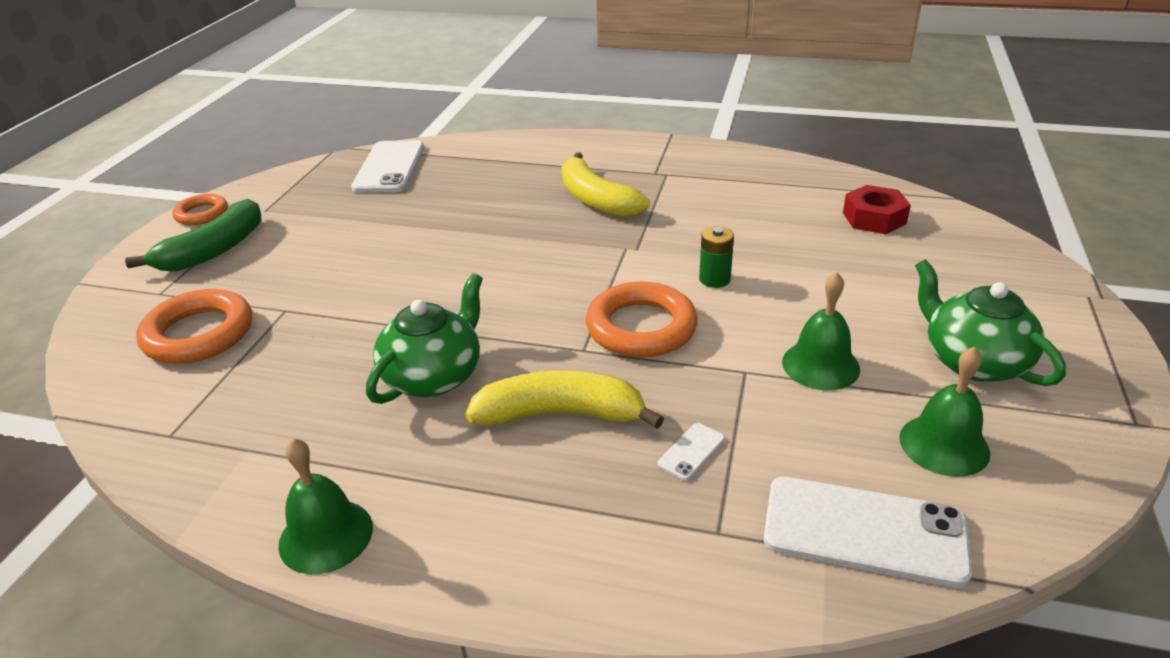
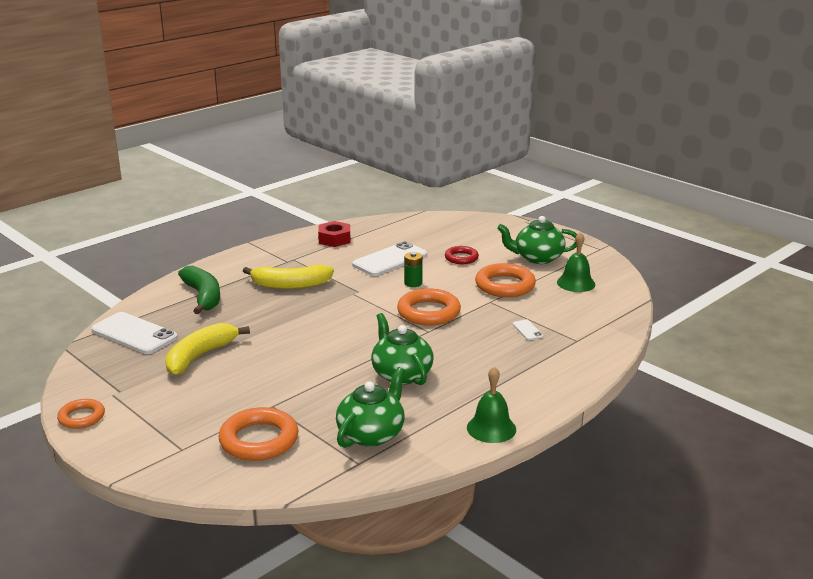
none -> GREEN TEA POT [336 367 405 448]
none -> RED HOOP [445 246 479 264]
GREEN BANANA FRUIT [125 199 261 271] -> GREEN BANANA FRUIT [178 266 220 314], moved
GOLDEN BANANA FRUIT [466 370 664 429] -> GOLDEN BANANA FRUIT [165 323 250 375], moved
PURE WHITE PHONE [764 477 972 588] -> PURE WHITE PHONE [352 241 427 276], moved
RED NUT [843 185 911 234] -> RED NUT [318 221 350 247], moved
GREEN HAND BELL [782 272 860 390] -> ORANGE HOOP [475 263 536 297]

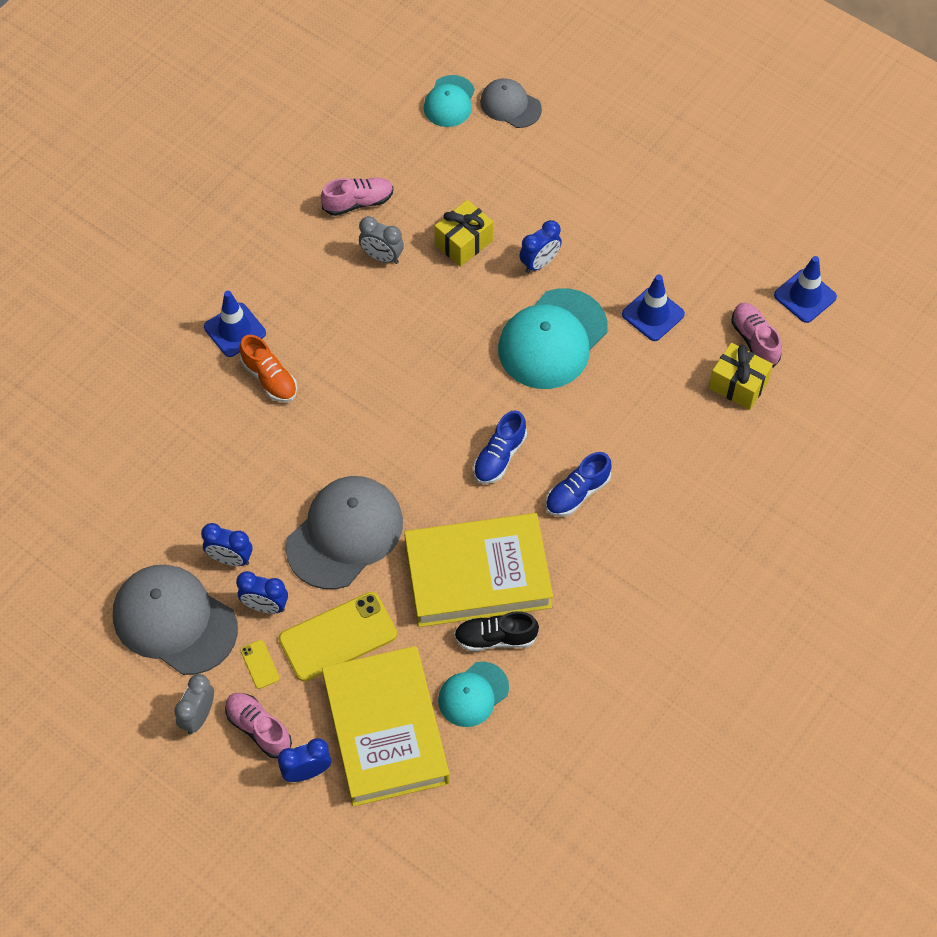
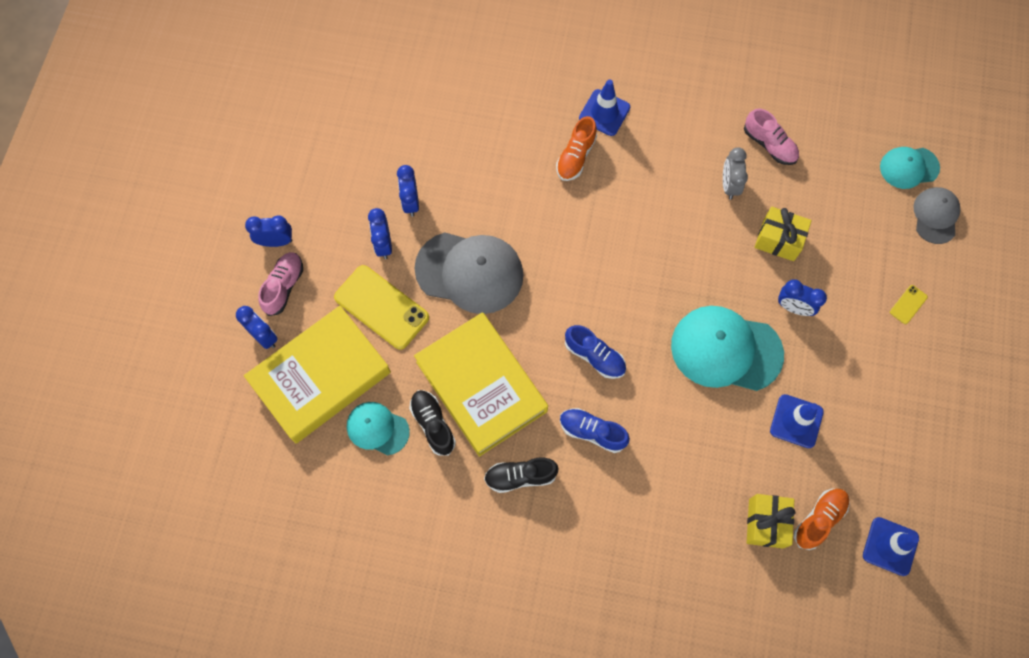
GREY CAP [113 565 238 675] -> none
none -> BLACK SHOE [484 457 558 493]
GOLDEN PHONE [240 640 279 689] -> GOLDEN PHONE [890 285 928 324], moved
GREY ALARM CLOCK [174 674 214 734] -> BLUE ALARM CLOCK [245 215 292 247]
PINK SHOE [731 303 782 367] -> ORANGE SHOE [794 489 850 550]
BLUE SHOE [473 410 527 484] -> BLUE SHOE [565 325 626 379], 150 degrees counterclockwise

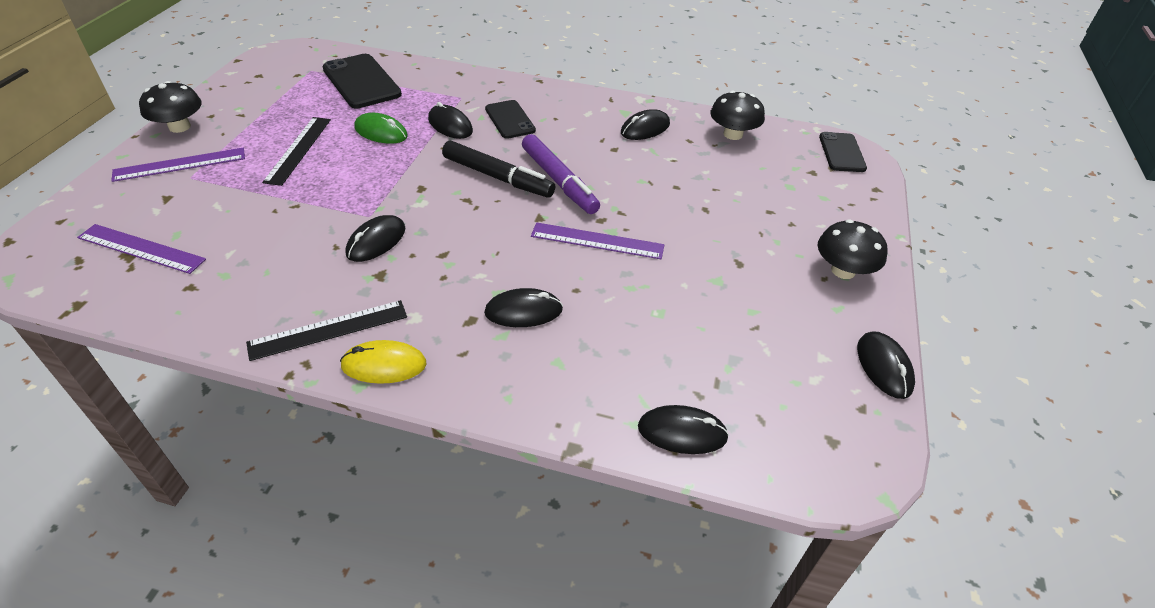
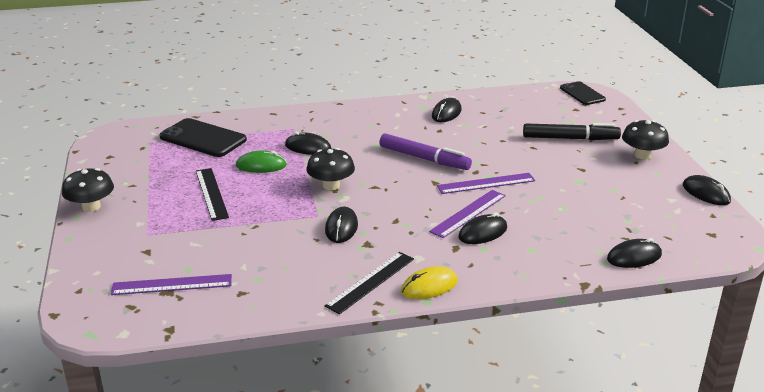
BLACK PHONE [485 100 536 139] -> none
VIOLET RULER [111 148 245 182] -> VIOLET RULER [429 190 506 238], moved
BLACK MARKER PEN [442 141 555 197] -> BLACK MARKER PEN [523 123 621 140], moved
BLACK FUNGUS [710 91 765 140] -> BLACK FUNGUS [306 148 355 190], moved

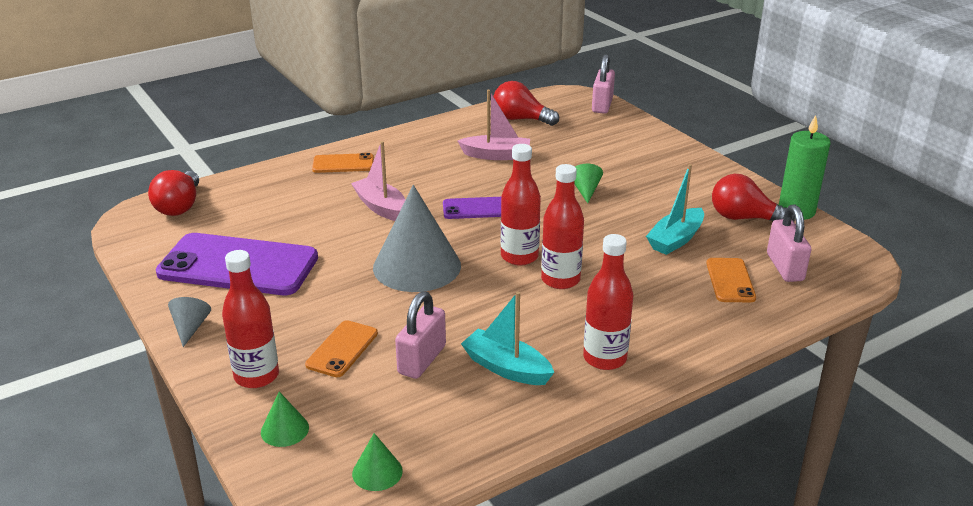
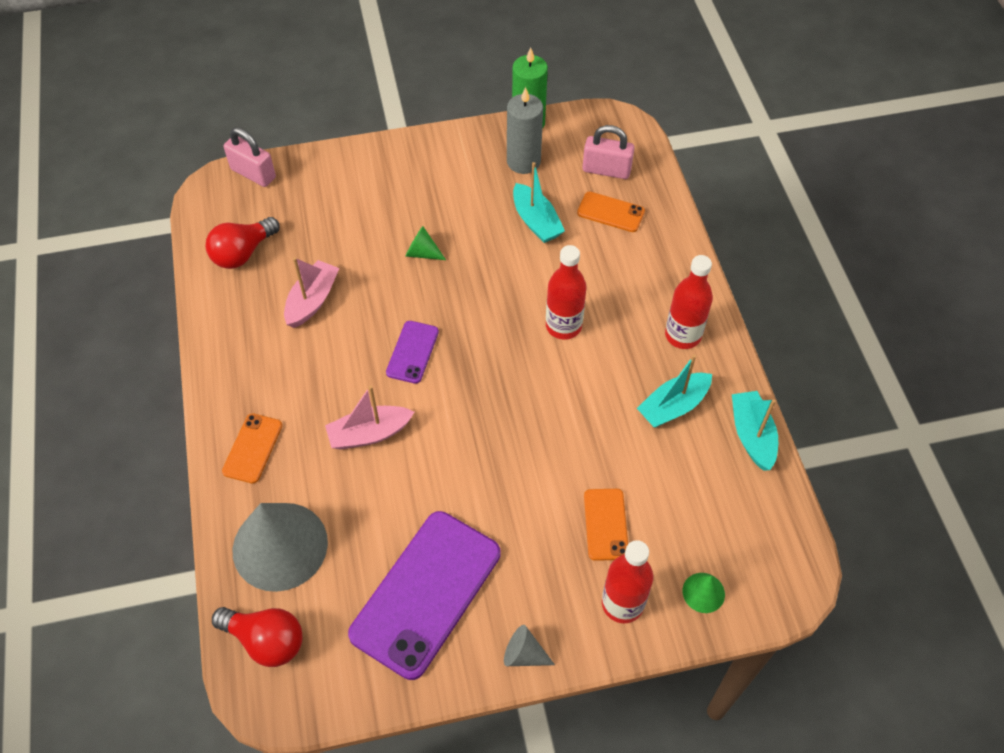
GREEN CONE [352 433 403 491] -> none
PINK PADLOCK [395 291 446 379] -> none
RED FLASK [501 144 541 266] -> none
none -> TURQUOISE SAILBOAT [732 391 778 471]
GREY CONE [373 185 461 292] -> GREY CONE [233 503 328 592], moved
RED BULB [712 174 795 221] -> GREY CANDLE [507 87 543 174]
ORANGE PHONE [305 320 378 377] -> ORANGE PHONE [584 489 628 561], 45 degrees clockwise

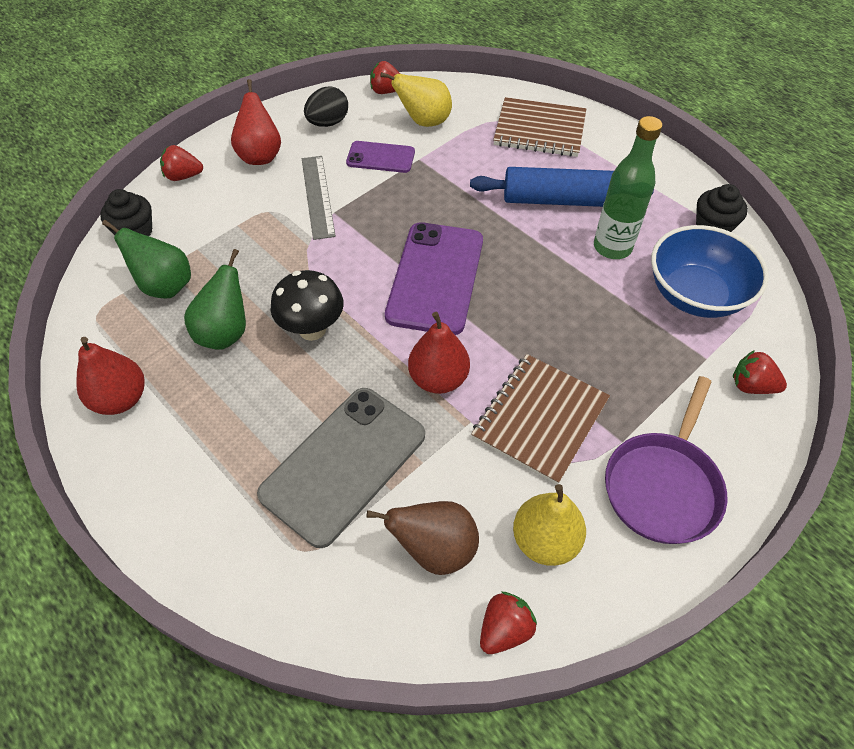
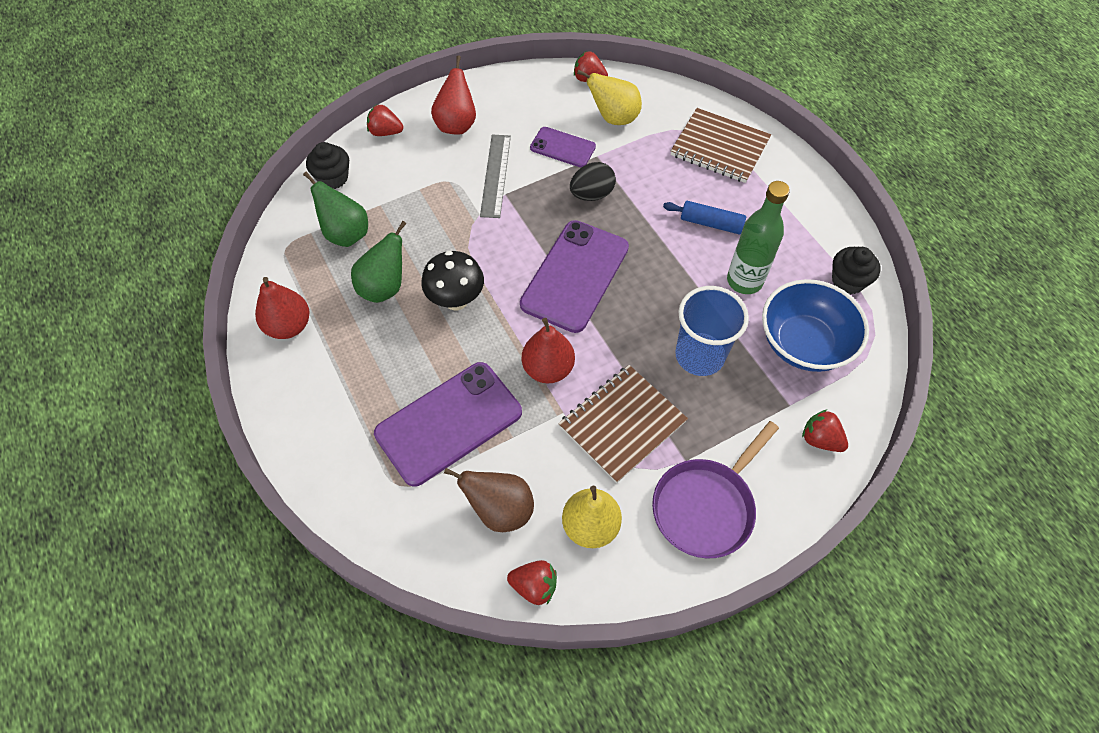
none -> BLUE CUP [675 286 749 376]
BLACK EGG [304 87 348 127] -> BLACK EGG [570 162 616 201], moved
GREY PHONE [257 388 425 548] -> VIOLET PHONE [374 362 522 487]
RED BERRY [480 592 537 654] -> RED BERRY [507 560 557 605], 45 degrees clockwise
BLUE PASTRY ROLLER [470 167 654 207] -> BLUE PASTRY ROLLER [663 201 746 235], x0.60

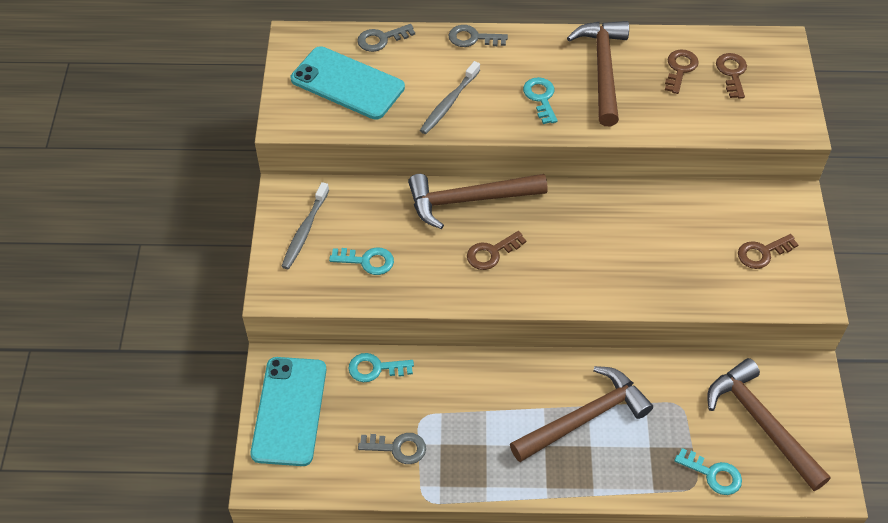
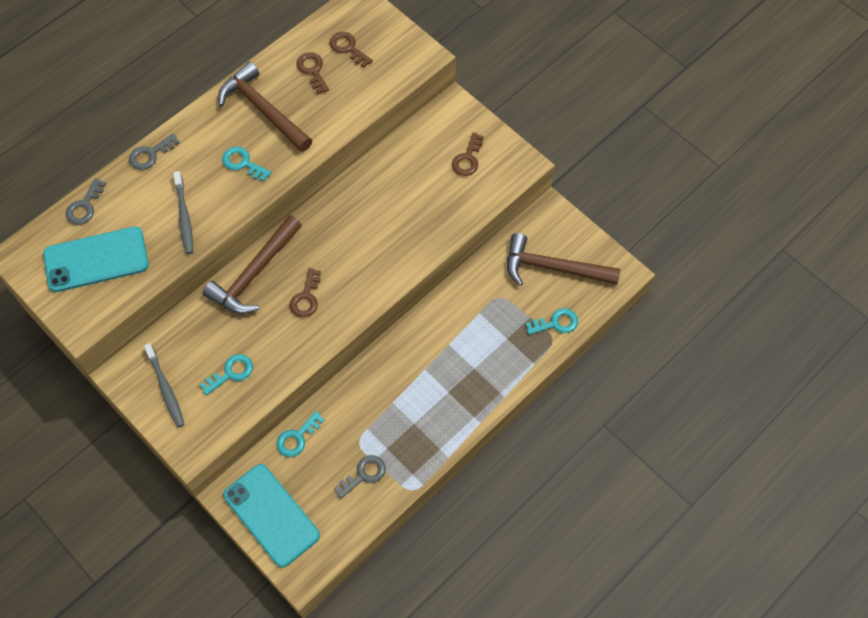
BROWN CARPENTER'S HAMMER [510 366 653 462] -> none

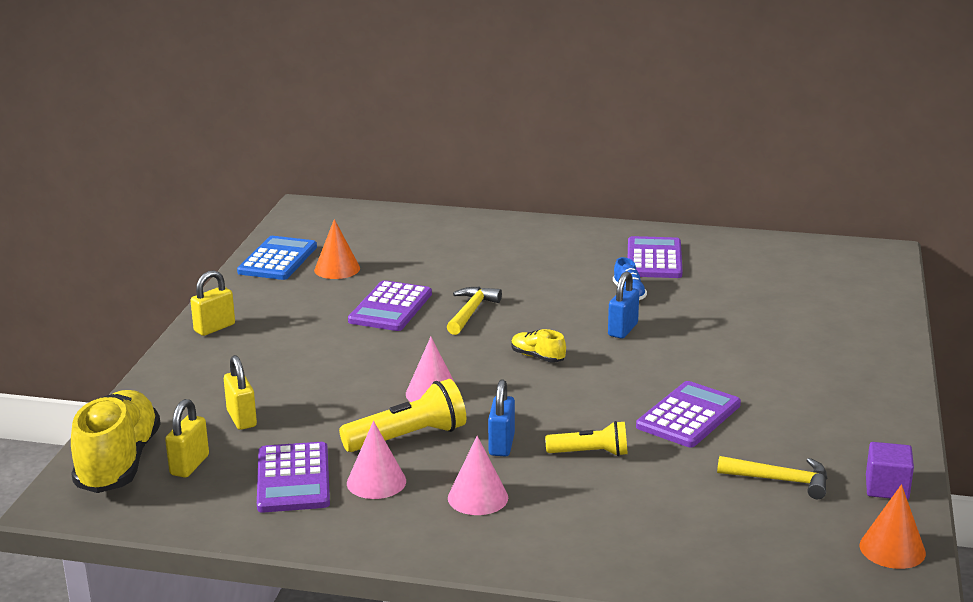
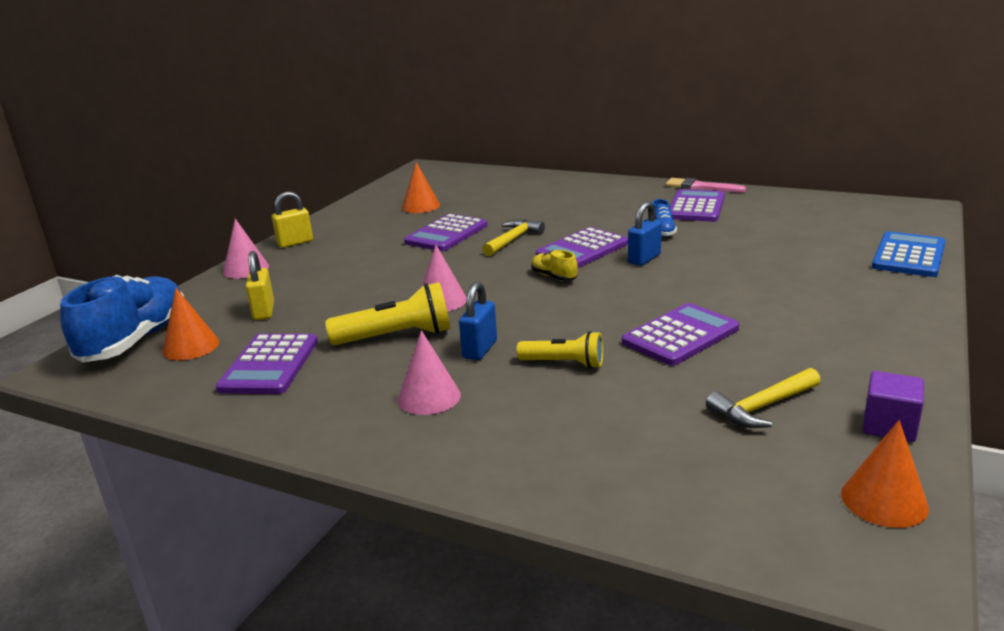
none -> VIOLET ADDING MACHINE [536 227 628 268]
none -> PINK BRUSH [666 178 746 192]
BLUE ADDING MACHINE [237 236 317 280] -> BLUE ADDING MACHINE [872 231 946 277], moved
PINK CONE [347 421 406 499] -> PINK CONE [223 219 269 279], moved
GOLDEN PADLOCK [165 399 209 478] -> ORANGE CONE [163 288 219 360]
GOLDEN SHOE [71 390 161 493] -> BLUE SHOE [60 275 184 362]
GOLDEN CARPENTER'S HAMMER [717 456 827 499] -> GOLDEN CARPENTER'S HAMMER [706 368 821 428], 120 degrees clockwise

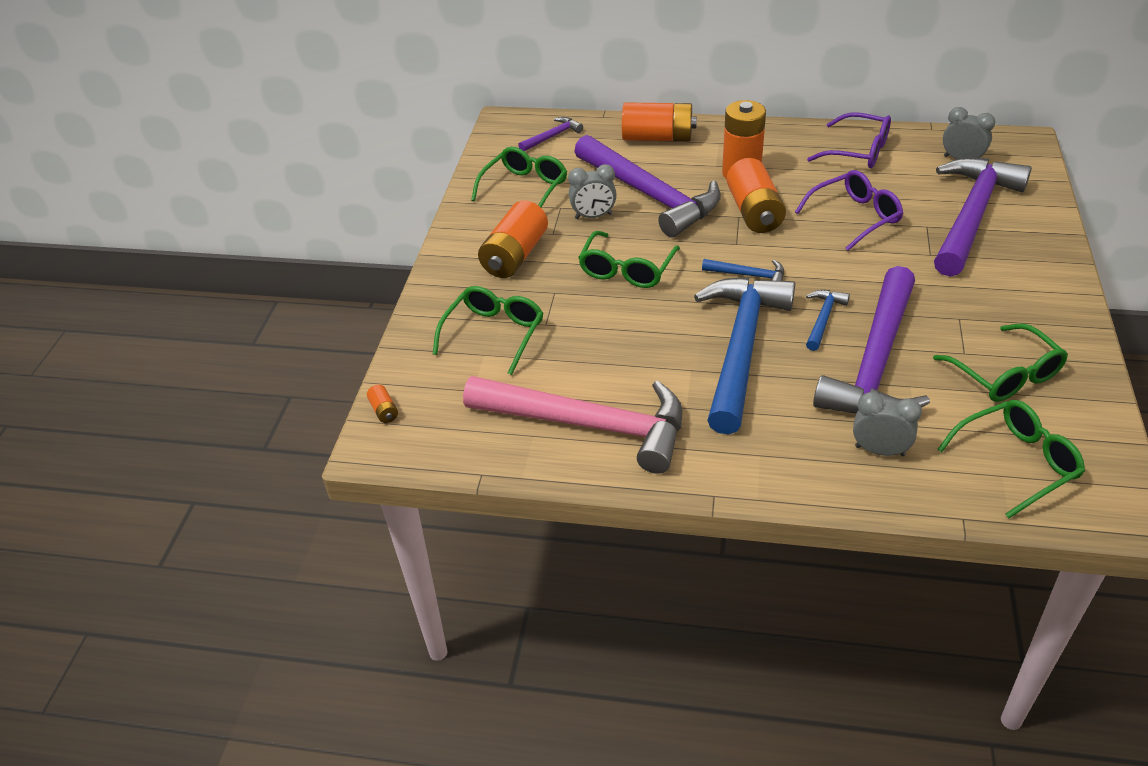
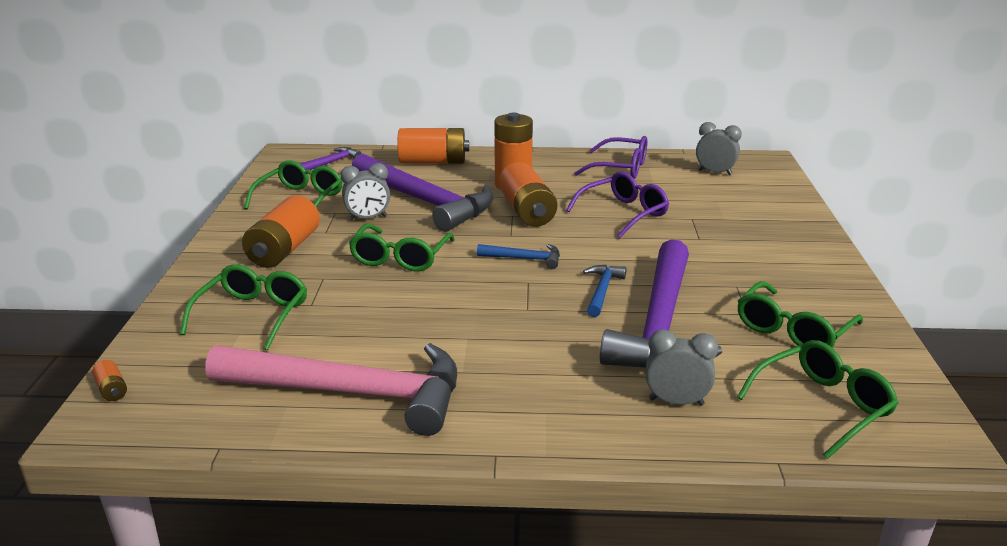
BLUE CARPENTER'S HAMMER [694 277 795 435] -> none
VIOLET CARPENTER'S HAMMER [934 158 1032 277] -> none
GREEN SPECTACLES [933 323 1068 402] -> GREEN SPECTACLES [738 281 863 347], 75 degrees clockwise

